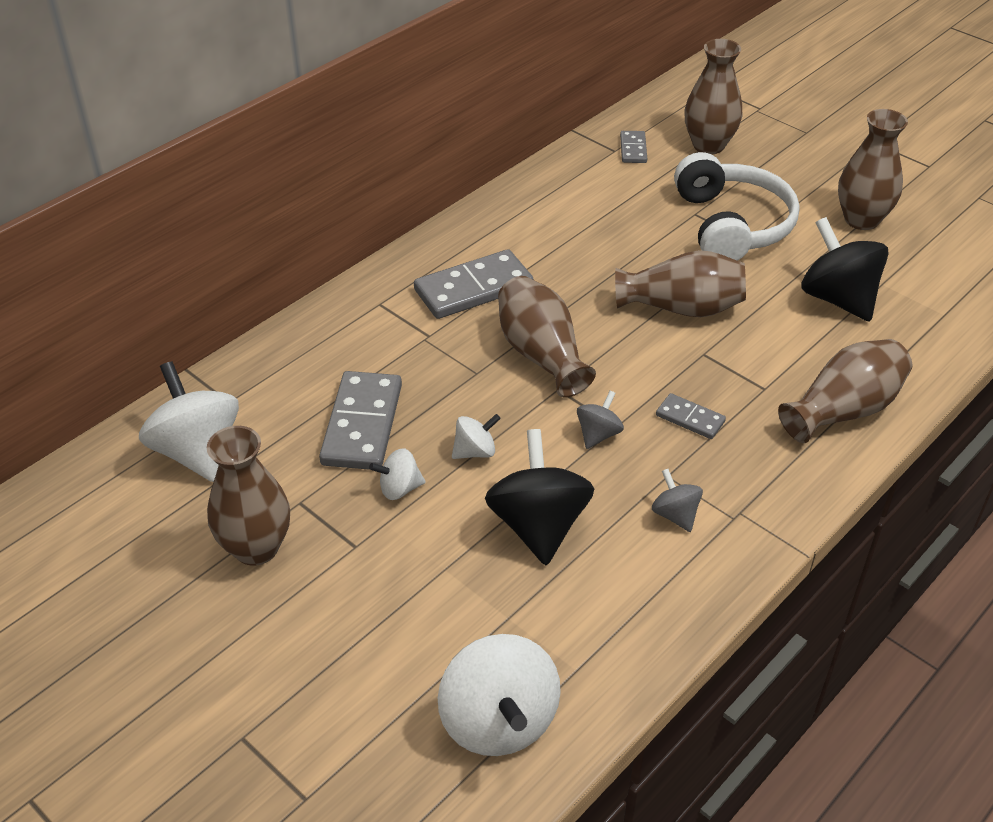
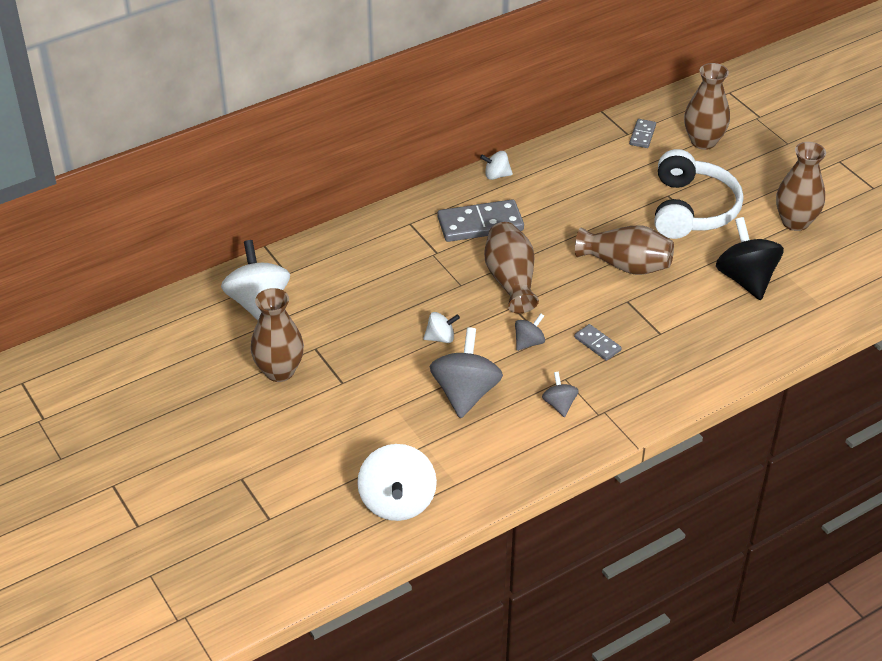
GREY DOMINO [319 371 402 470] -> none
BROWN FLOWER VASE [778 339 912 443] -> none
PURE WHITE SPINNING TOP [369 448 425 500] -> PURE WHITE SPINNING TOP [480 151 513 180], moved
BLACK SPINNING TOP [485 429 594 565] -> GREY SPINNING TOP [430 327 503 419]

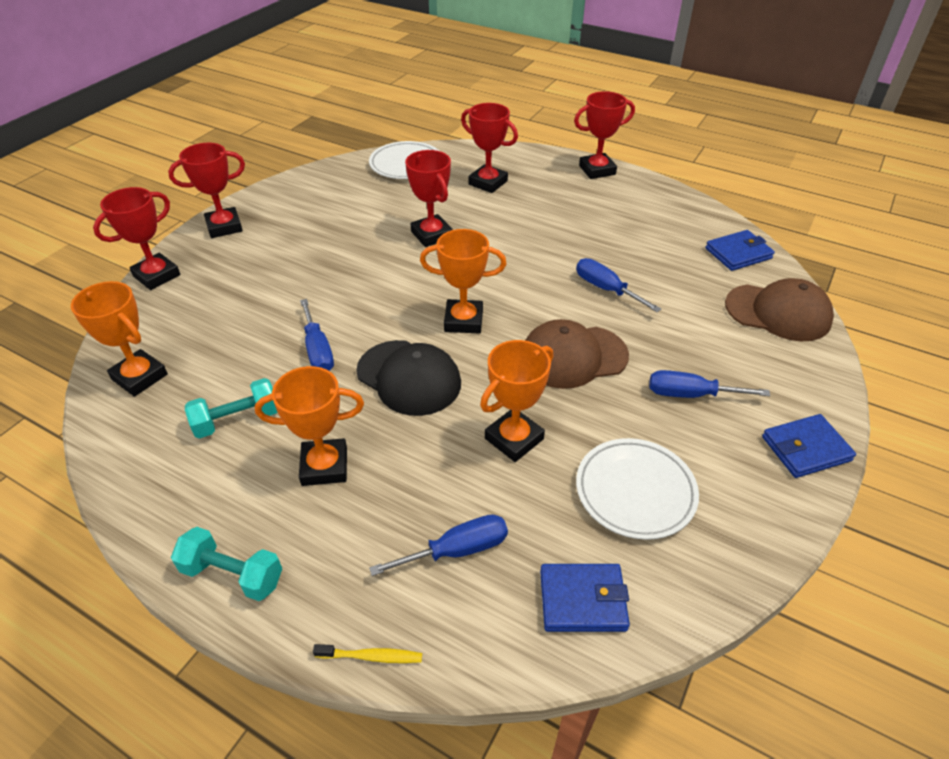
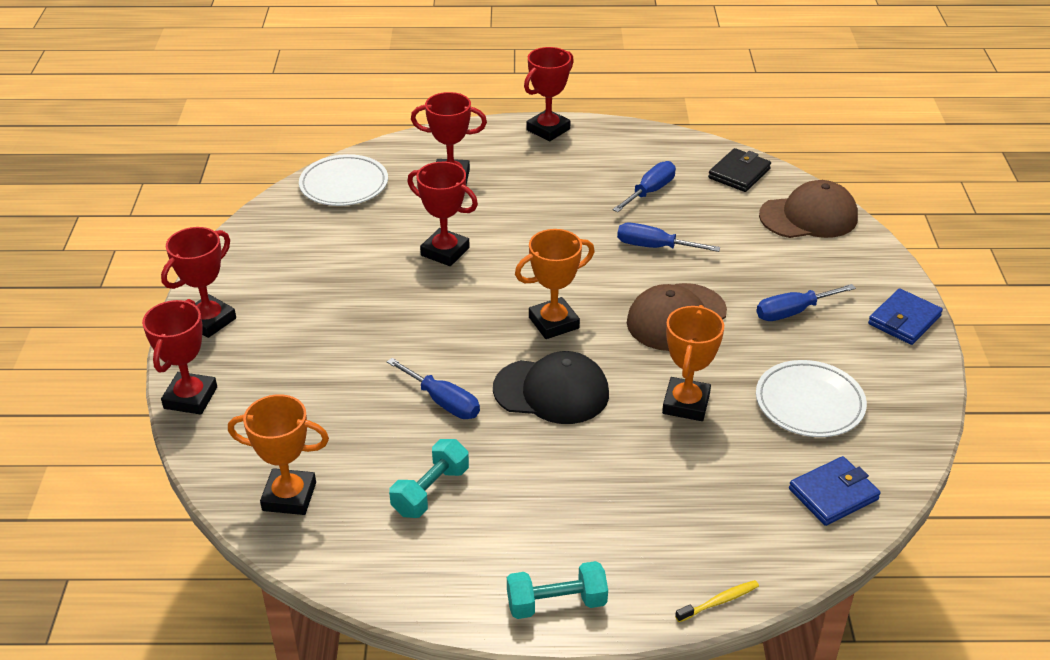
ORANGE TROPHY [255 366 364 486] -> none
BLUE HAND SCREWDRIVER [369 514 508 576] -> BLUE HAND SCREWDRIVER [613 161 676 212], moved
BLUE CARD WALLET [705 230 775 271] -> BLACK CARD WALLET [708 148 771 192]

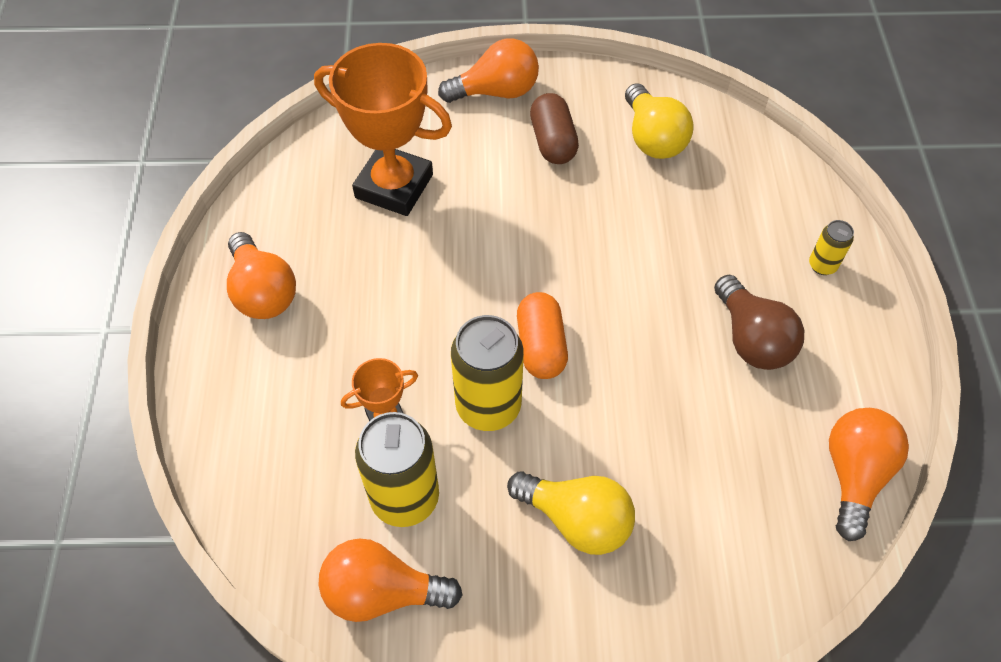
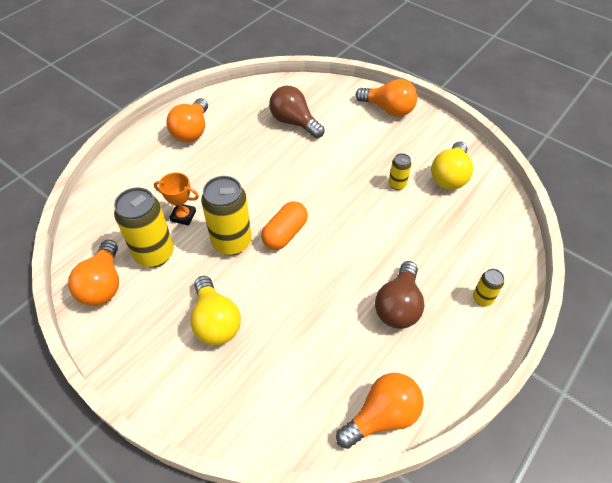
BROWN PILL [530 93 579 164] -> none
none -> GOLDEN SODA CAN [389 153 411 190]
ORANGE TROPHY [314 43 452 216] -> BROWN BULB [269 86 325 138]
ORANGE BULB [318 538 462 622] -> ORANGE BULB [68 240 119 306], 135 degrees counterclockwise

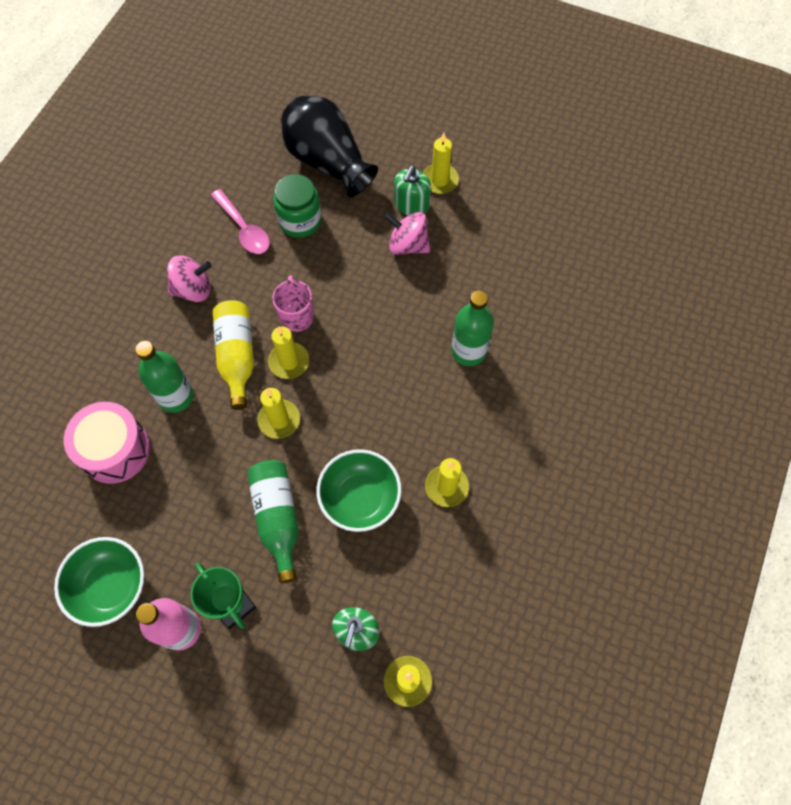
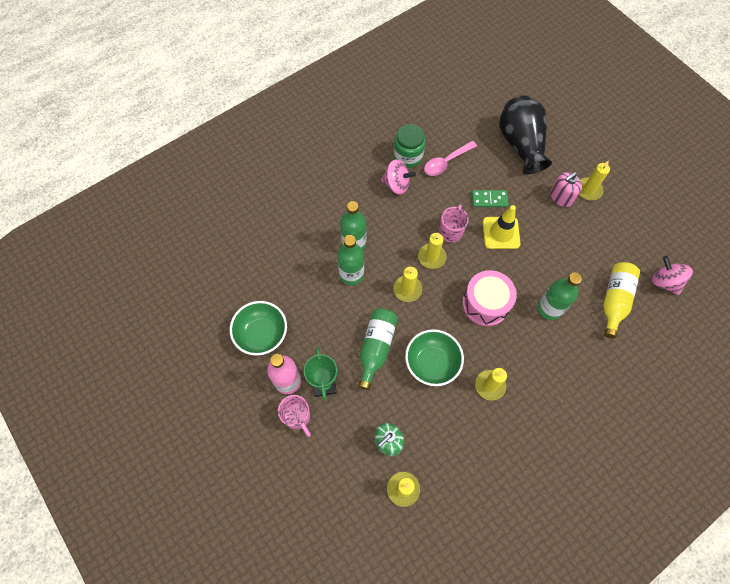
none -> PINK TEA MUG [278 395 311 437]
none -> GREEN FLASK [337 235 364 285]
none -> GREEN DOMINO [472 190 509 207]
none -> GOLDEN ROAD CONE [483 205 521 249]
PINK TOY DRUM [64 402 150 484] -> PINK TOY DRUM [462 270 517 326], moved
GOLDEN FLASK [213 300 254 410] -> GOLDEN FLASK [603 262 640 339], moved
GREEN JAR [273 174 322 238] -> GREEN JAR [393 124 426 168], moved
PINK SPINNING TOP [384 212 431 255] -> PINK SPINNING TOP [652 256 693 295], moved
GREEN SOAP PUMP [394 166 431 215] -> PINK SOAP PUMP [550 172 582 207]
PINK SPOON [211 189 270 254] -> PINK SPOON [424 141 477 176], 60 degrees clockwise

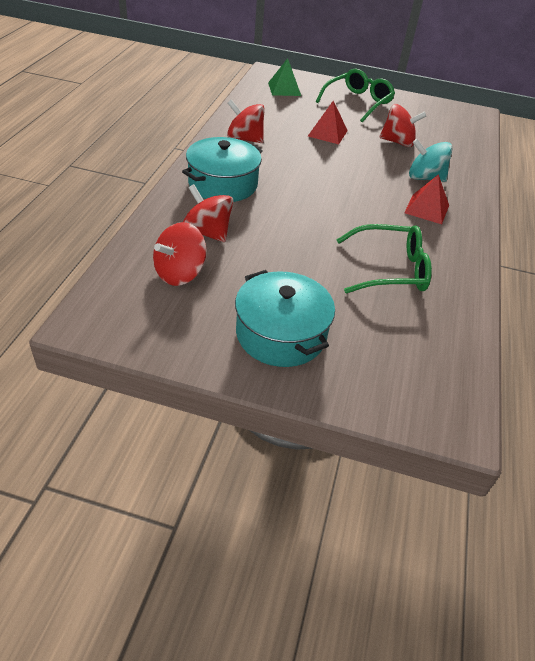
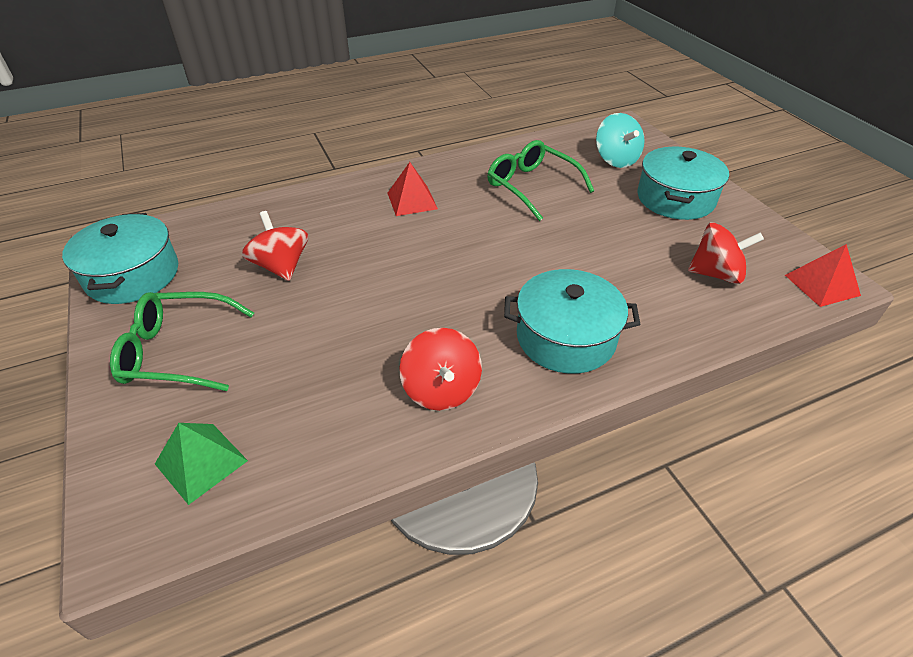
RED SPINNING TOP [183 184 233 242] -> none
none -> TURQUOISE POT [62 213 178 304]
RED PYRAMID SHAPE [308 101 348 144] -> RED PYRAMID SHAPE [785 244 861 307], moved
TURQUOISE SPINNING TOP [409 139 452 182] -> TURQUOISE SPINNING TOP [596 113 645 168], moved

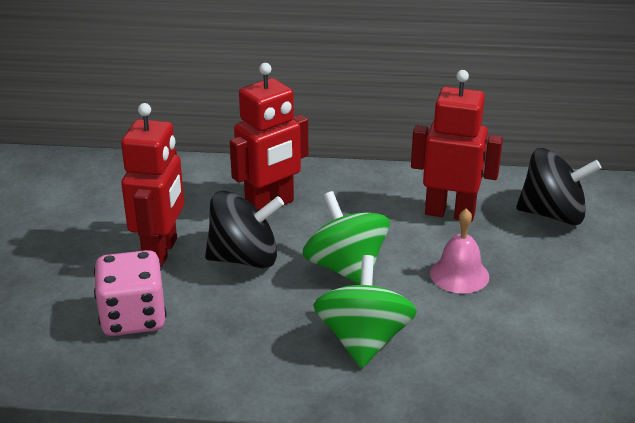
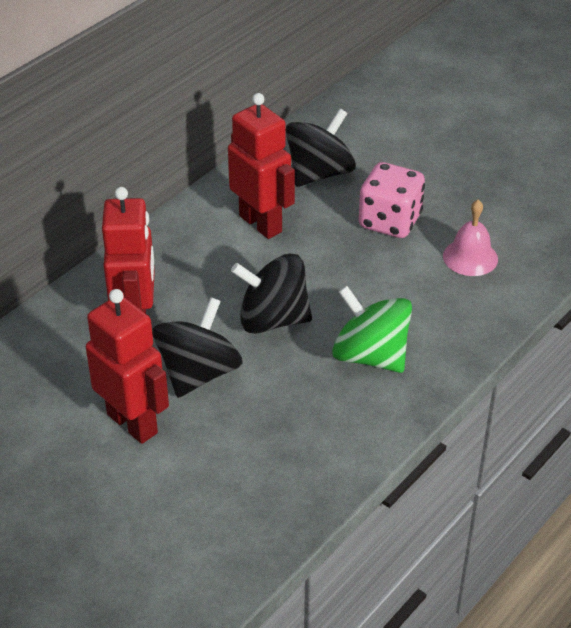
PINK GAME DIE [94 250 166 336] -> PINK GAME DIE [359 162 425 238], moved
PINK HAND BELL [430 208 489 293] -> PINK HAND BELL [443 200 498 276], moved
GREEN SPINNING TOP [303 191 390 285] -> BLACK SPINNING TOP [231 254 312 334]
RED TOY ROBOT [411 70 503 222] -> RED TOY ROBOT [228 93 295 239], 90 degrees clockwise

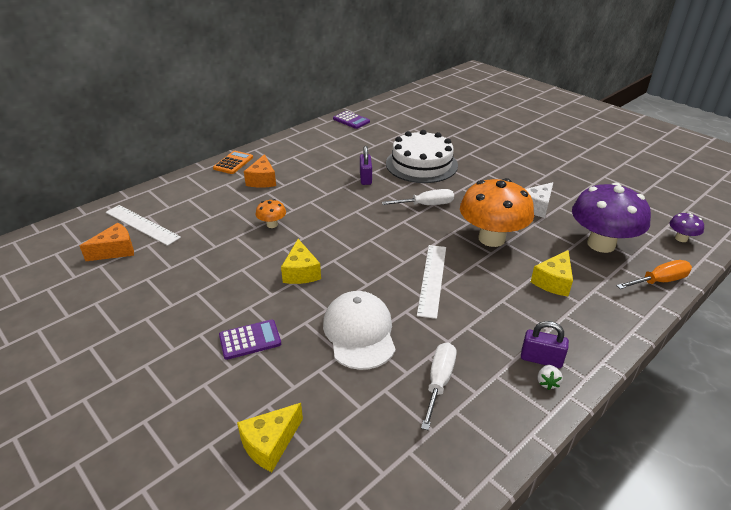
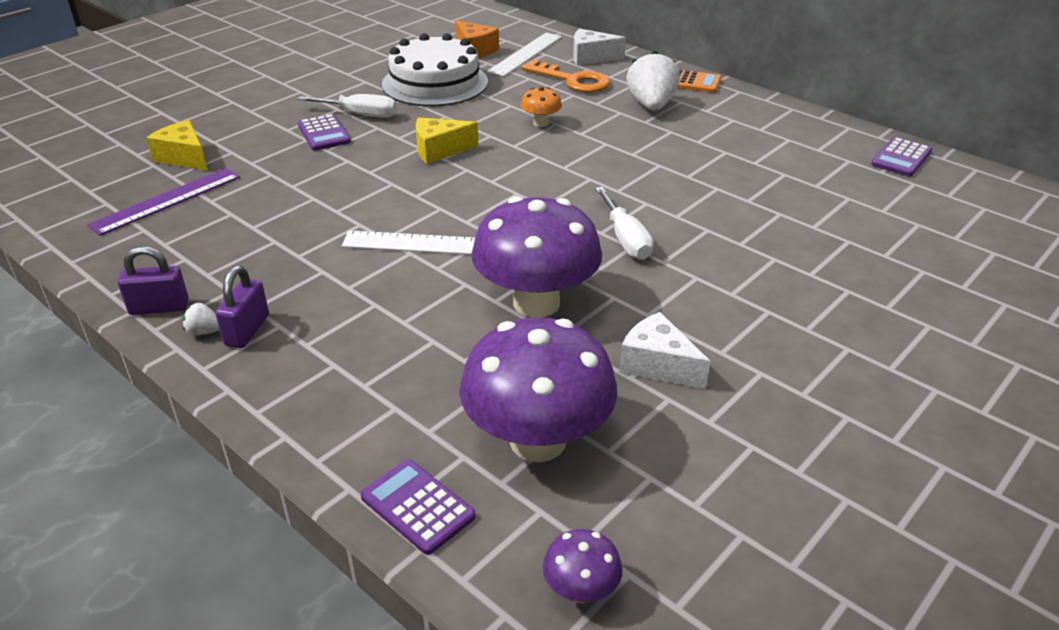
PURE WHITE CAP [323 291 396 370] -> none
GOLDEN PIECE OF CHEESE [531 250 573 296] -> none
none -> VIOLET RULER [87 168 240 236]
none -> ORANGE KEY [522 60 610 93]
none -> PURE WHITE PIECE OF CHEESE [573 28 626 65]
VIOLET PADLOCK [360 146 372 185] -> VIOLET PADLOCK [118 246 189 315], moved
PURE WHITE GATEAU [386 130 458 183] -> PURE WHITE GATEAU [382 33 488 106], moved
PURE WHITE HAND SCREWDRIVER [421 342 457 430] -> PURE WHITE HAND SCREWDRIVER [297 94 397 118], moved
ORANGE PIECE OF CHEESE [244 154 276 188] -> PURE WHITE BERRY [627 51 680 111]
ORANGE HAND SCREWDRIVER [616 260 692 289] -> VIOLET ADDING MACHINE [360 460 476 555]
ORANGE FUNGUS [460 178 534 247] -> VIOLET FUNGUS [471 196 602 318]

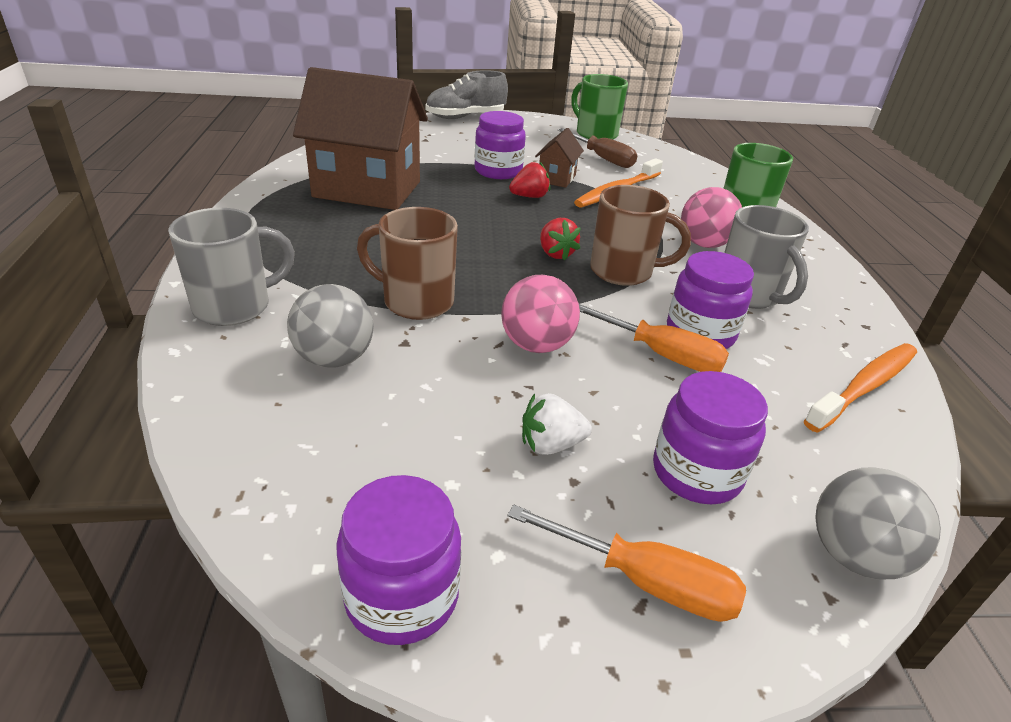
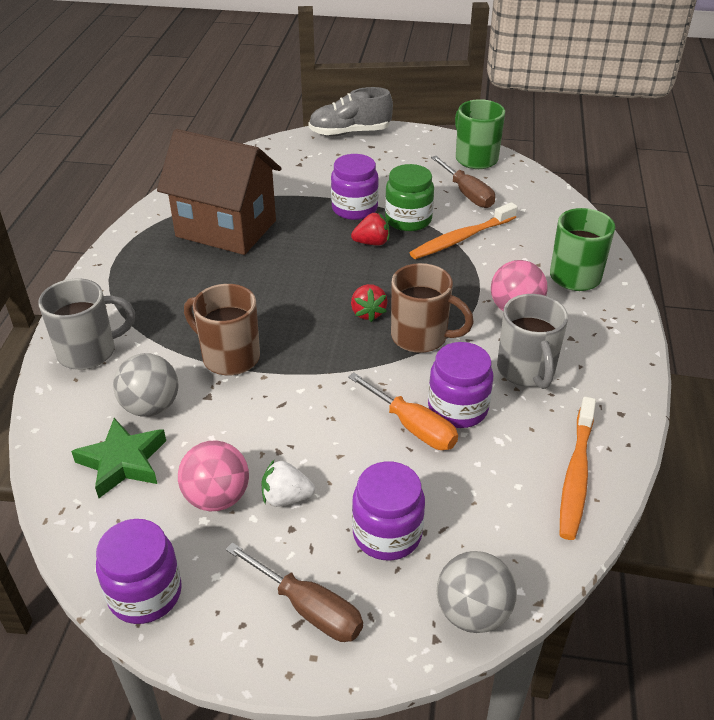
none -> GREEN STAR [71 418 166 498]
PINK PLAY BALL [501 275 580 353] -> PINK PLAY BALL [178 440 249 511], moved
BROWN TOY HOUSE [535 128 584 188] -> GREEN JAR [385 164 434 231]
ORANGE HAND SCREWDRIVER [507 505 746 622] -> BROWN HAND SCREWDRIVER [226 543 363 642]
ORANGE TOOTHBRUSH [804 343 917 433] -> ORANGE TOOTHBRUSH [560 397 596 540], 135 degrees clockwise

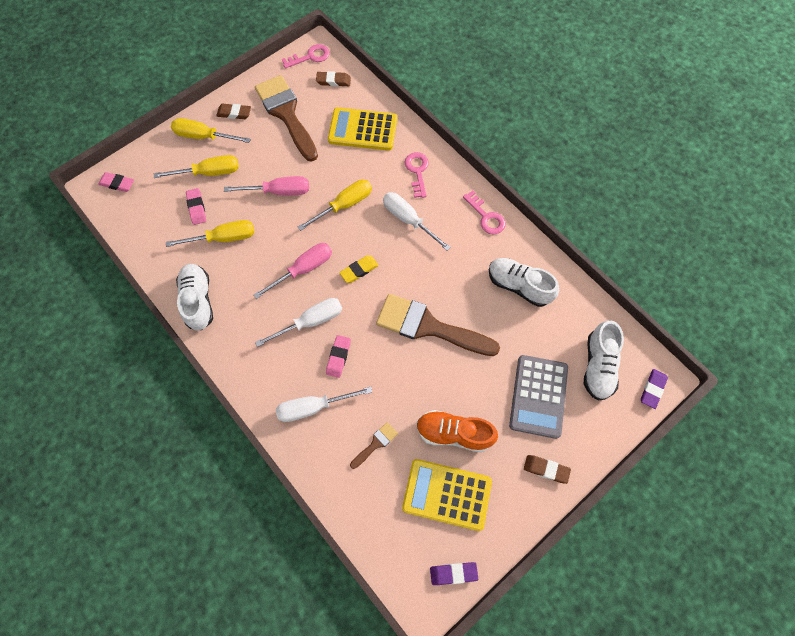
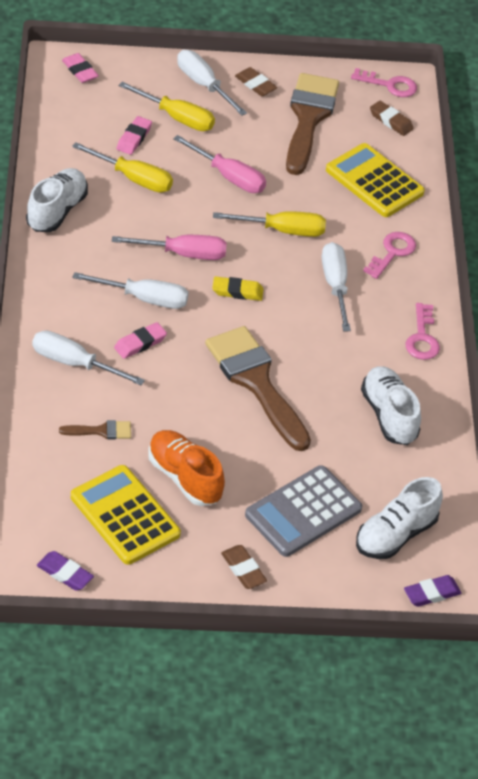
GOLDEN HAND SCREWDRIVER [171 118 251 143] -> PURE WHITE HAND SCREWDRIVER [177 50 247 116]

